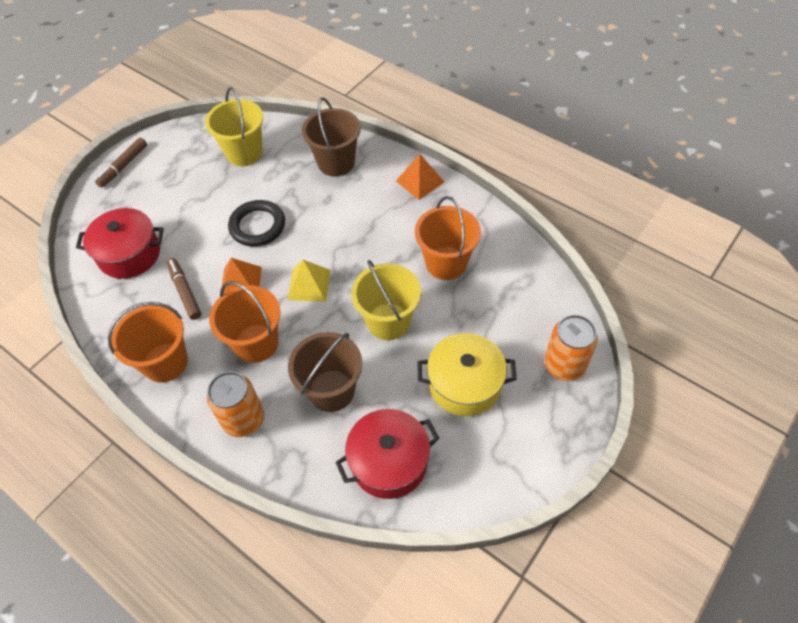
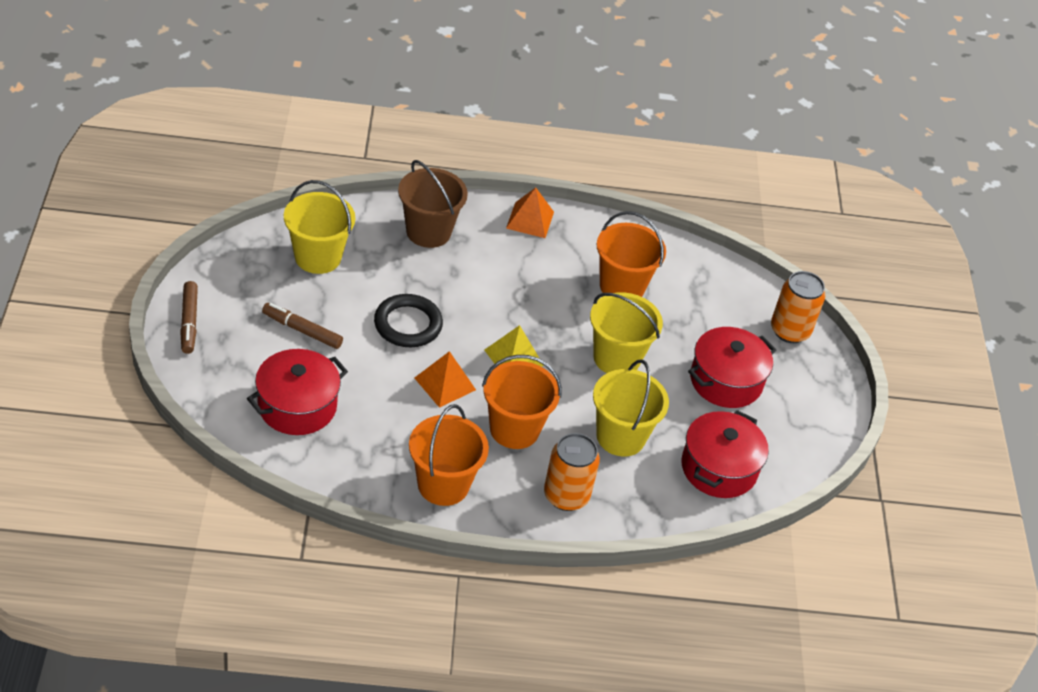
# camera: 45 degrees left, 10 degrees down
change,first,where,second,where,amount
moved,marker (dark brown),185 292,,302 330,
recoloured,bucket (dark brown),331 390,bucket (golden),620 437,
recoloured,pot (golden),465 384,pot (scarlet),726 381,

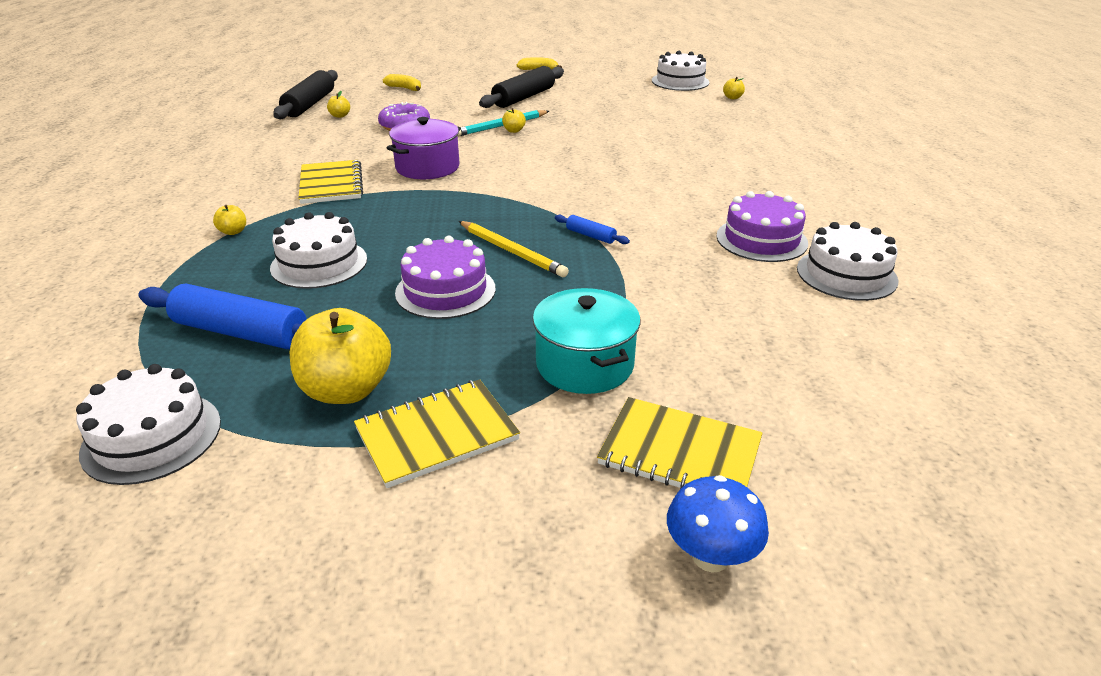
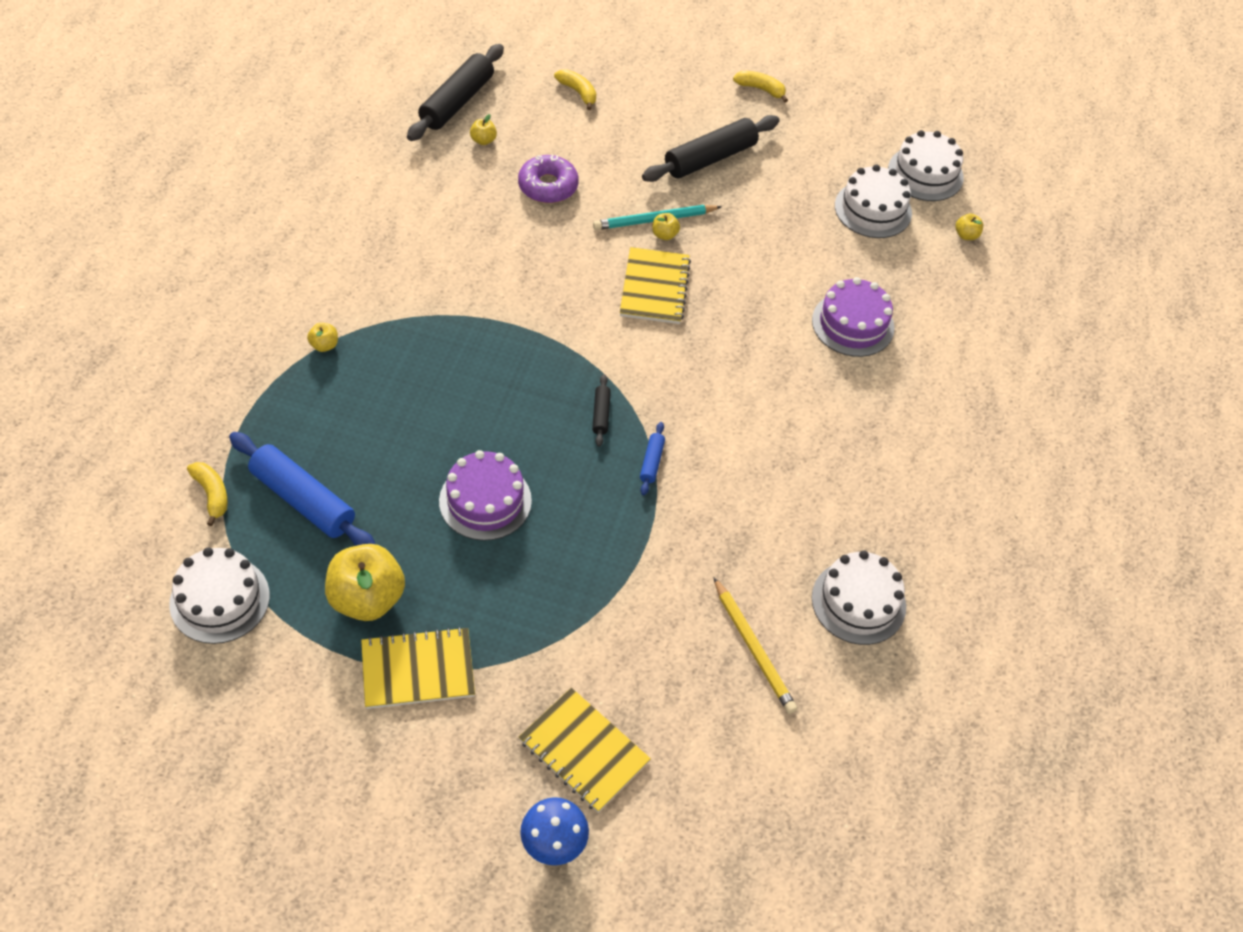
# camera: 15 degrees right, 20 degrees up
change,first,where,second,where,amount
removed,pot (royal purple),427 167,,,
moved,notepad (golden),331 184,,654 288,
moved,layer cake (royal purple),761 239,,853 324,
moved,layer cake (snow-white),319 263,,873 209,
turned,pastry roller (cobalt),590 236,,651 462,45 degrees clockwise
moved,wooden pencil (golden),511 251,,753 648,
removed,pot (teal),584 364,,,
added,,,pastry roller (jet-black),601 414,
added,,,banana fruit (golden),212 494,

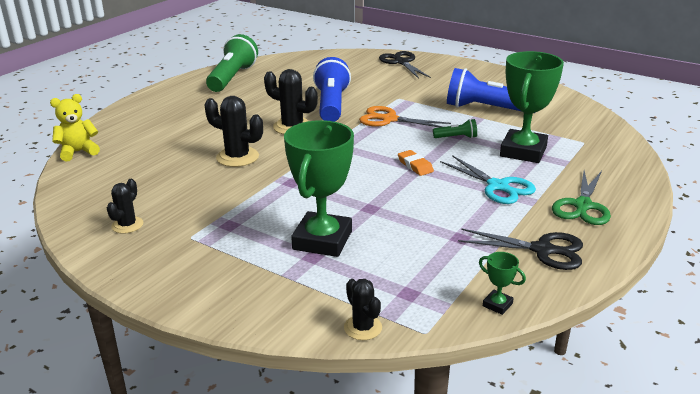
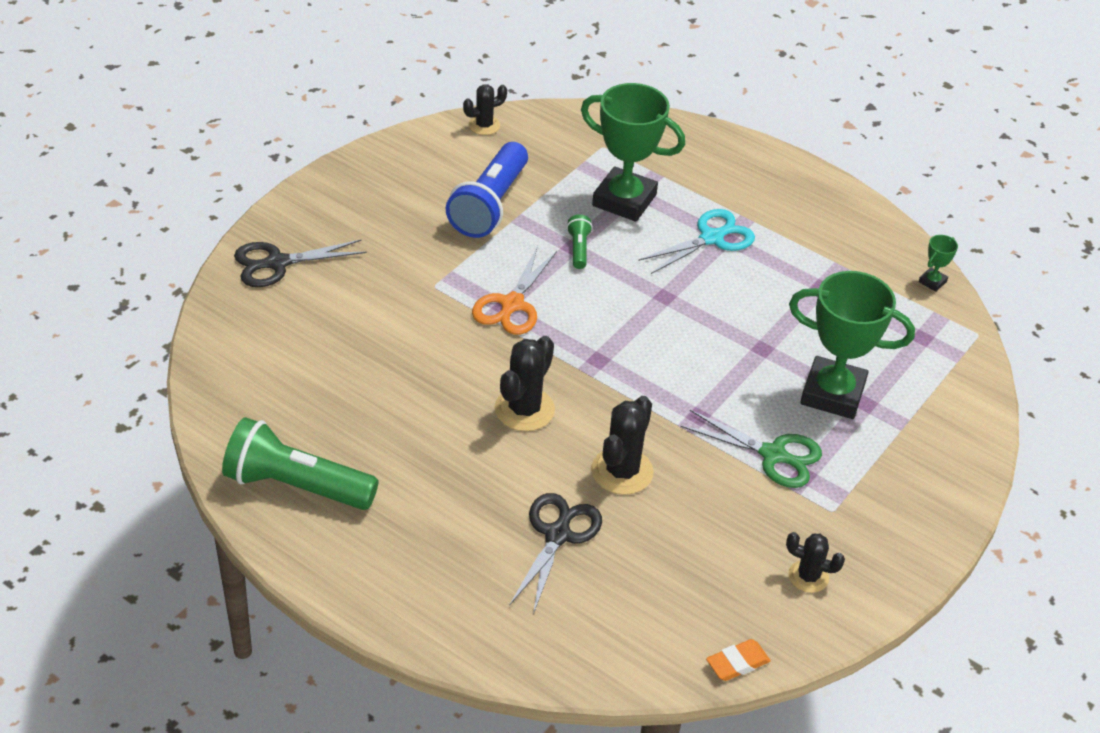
# camera: 90 degrees left, 15 degrees up
change,first,where,second,where,amount
removed,pocket torch (cobalt),331 105,,,
removed,stuffed bear (golden),78 152,,,
moved,pencil eraser (orange),415 166,,737 663,
moved,scissors (leaf-green),582 206,,773 455,
moved,scissors (jet-black),543 250,,558 534,
moved,saguaro cactus (jet-black),363 328,,484 125,

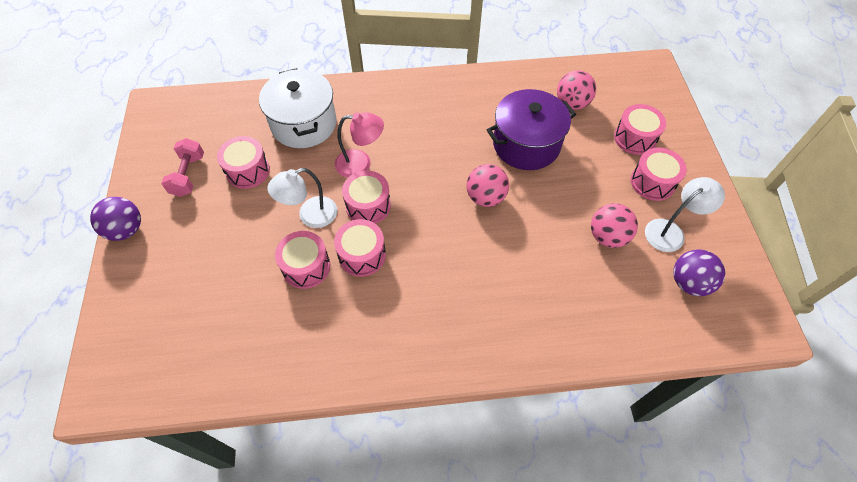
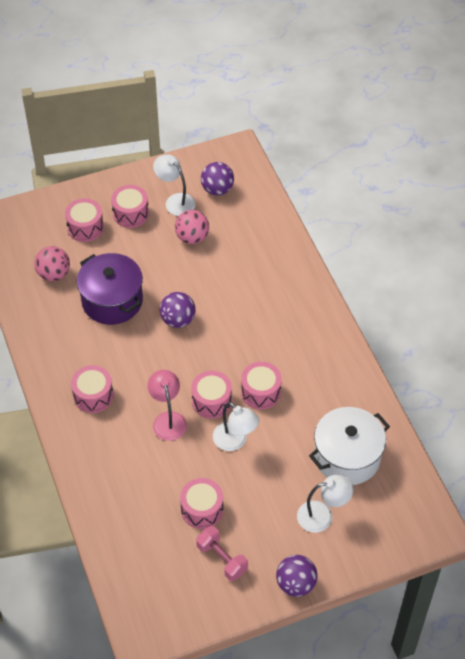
# camera: 105 degrees left, 5 degrees down
change,first,where,second,where,amount
moved,pot (snow-white),304 124,,347 457,
turned,dumbbell (rosy),188 175,,222 559,60 degrees clockwise
recoloured,sphere (rosy),485 197,sphere (royal purple),178 320,
moved,snare drum (rosy),306 267,,93 396,
added,,,desk lamp (snow-white),322 515,

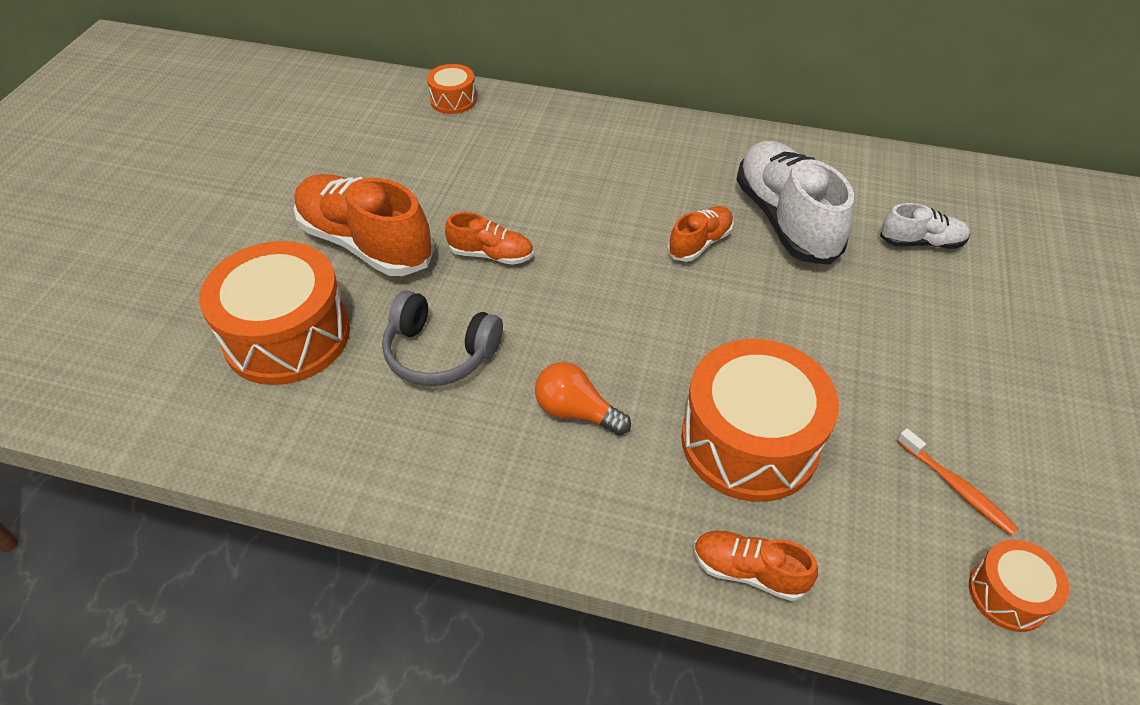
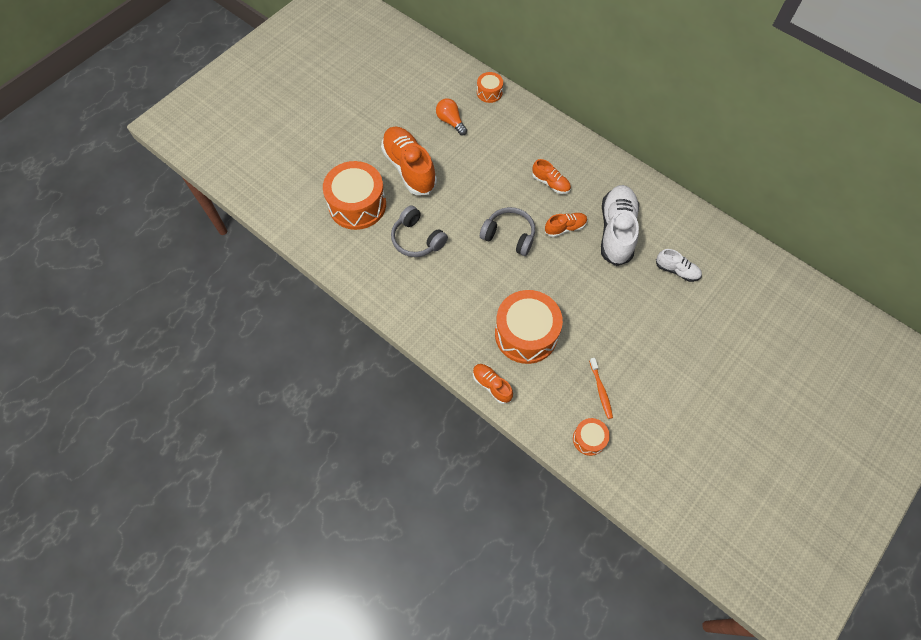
# camera: 25 degrees right, 15 degrees up
change,first,where,second,where,amount
moved,lace-up shoe (orange),491 255,,550 183,
moved,light bulb (orange),576 412,,450 121,
added,,,headset (ash-grey),509 235,

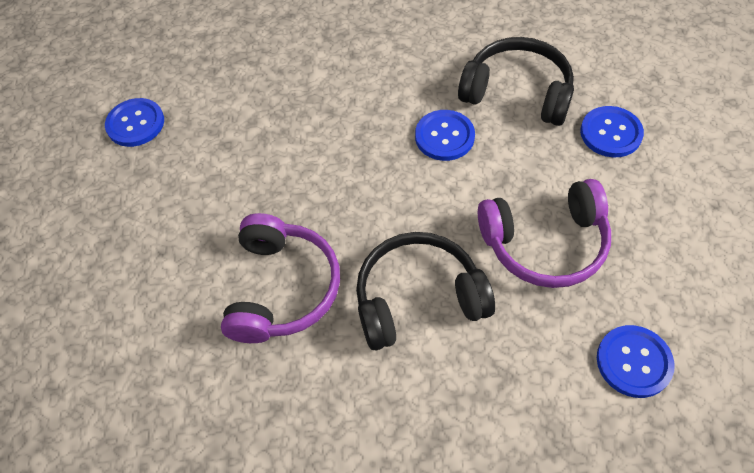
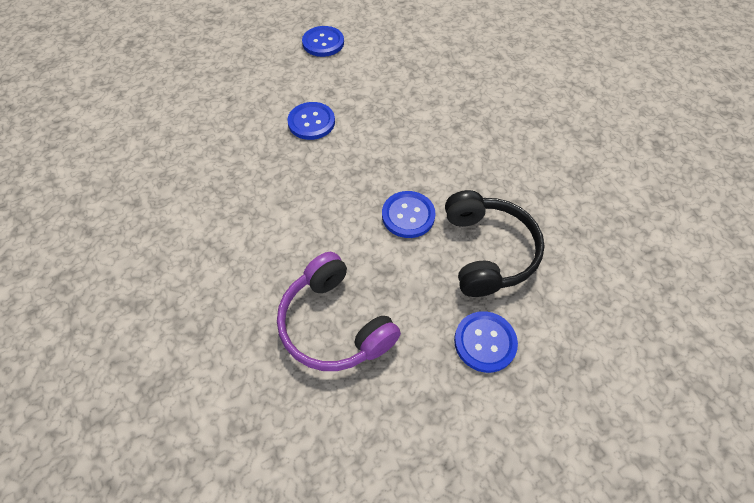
# camera: 60 degrees right, 0 degrees up
change,first,where,second,where,amount
removed,headset (royal purple),282 288,,,
removed,headset (jet-black),418 298,,,
moved,shirt button (cobalt),633 362,,311 122,

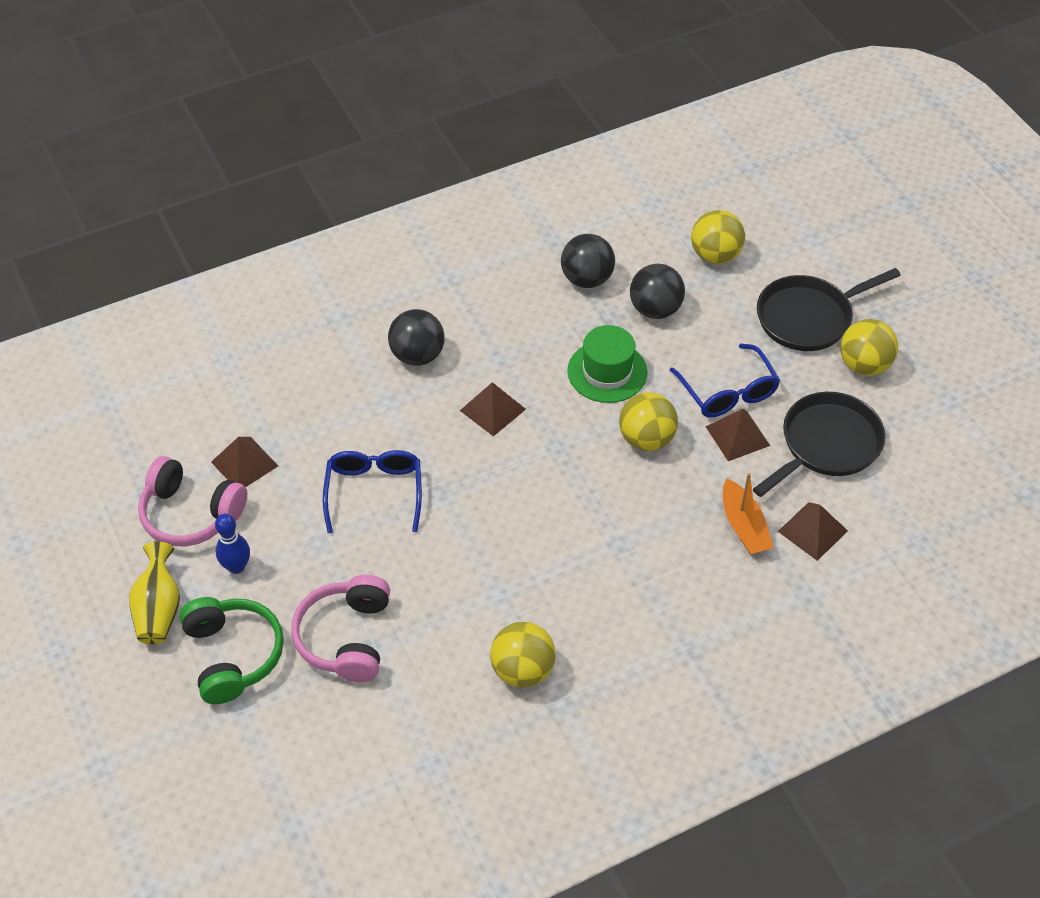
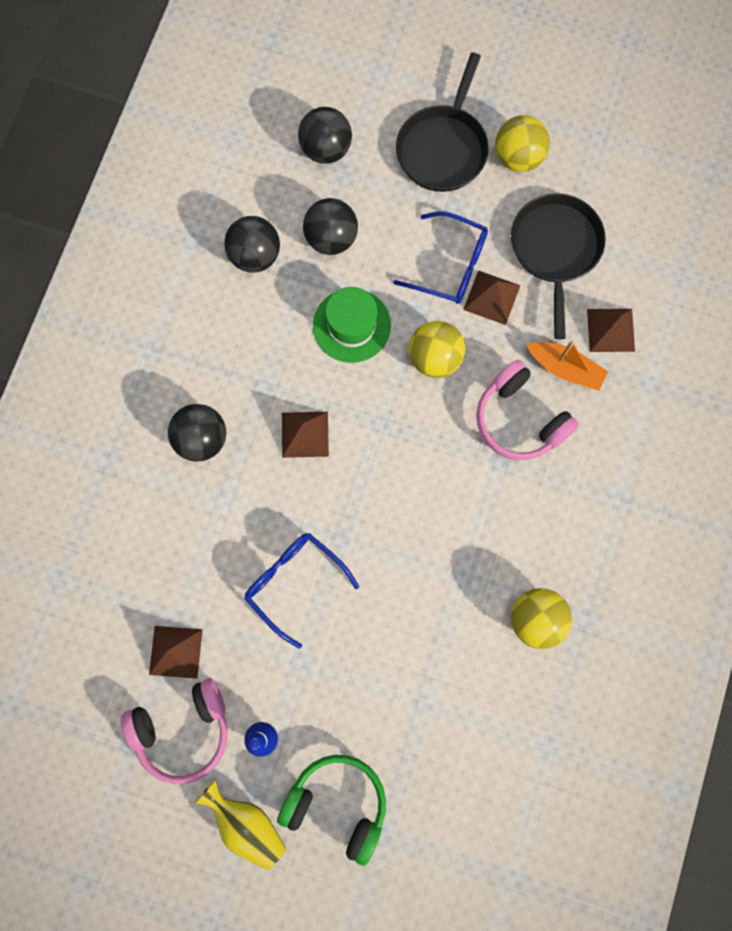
# camera: 45 degrees left, 25 degrees up
change,first,where,second,where,amount
recoloured,sphere (golden),715 255,sphere (jet-black),326 149,
moved,headset (rosy),346 637,,520 419,

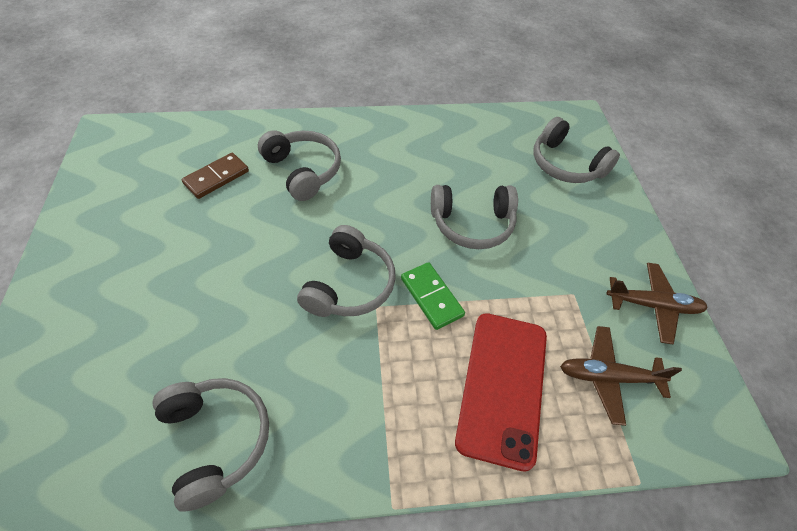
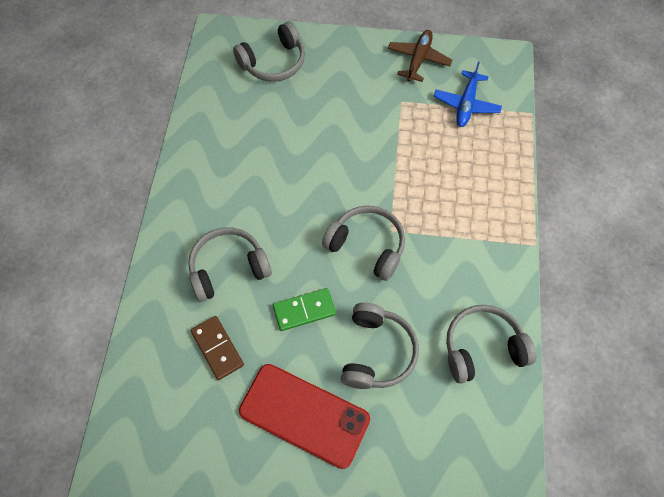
# camera: 75 degrees left, 10 degrees up
change,first,where,second,where,amount
moved,headset (ash-grey),472 224,,377 352,
moved,domino (leaf-green),431 297,,304 310,
moved,phone (scarlet),502 386,,304 415,
recoloured,toy plane (dark brown),608 377,toy plane (cobalt),466 104,

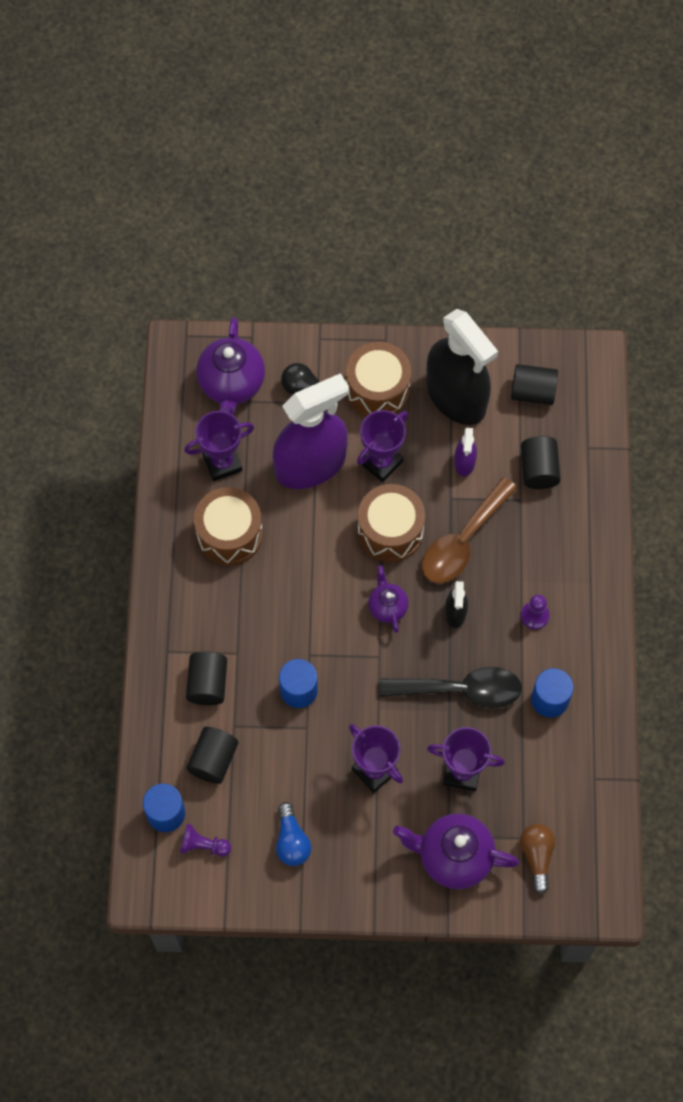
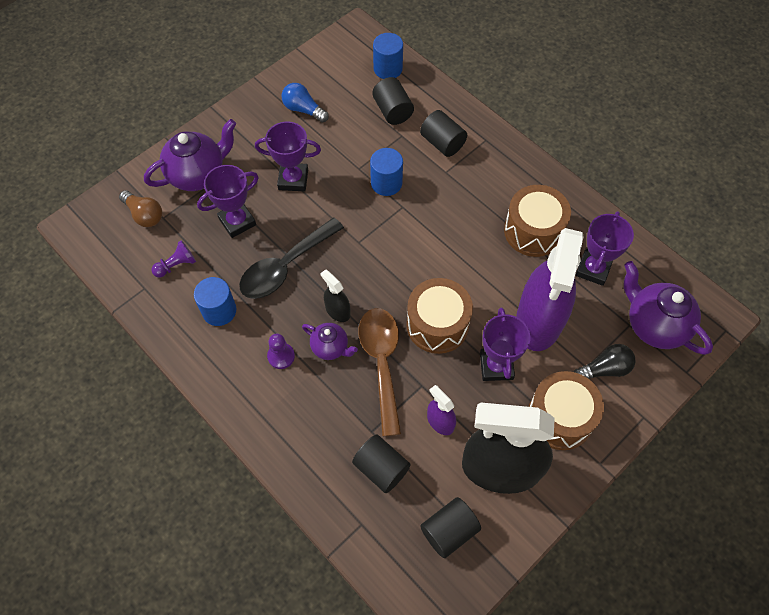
# camera: 135 degrees right, 5 degrees down
change,first,where,second,where,amount
moved,china teapot (royal purple),387 607,,330 347,
moved,pawn (royal purple),203 845,,176 265,

